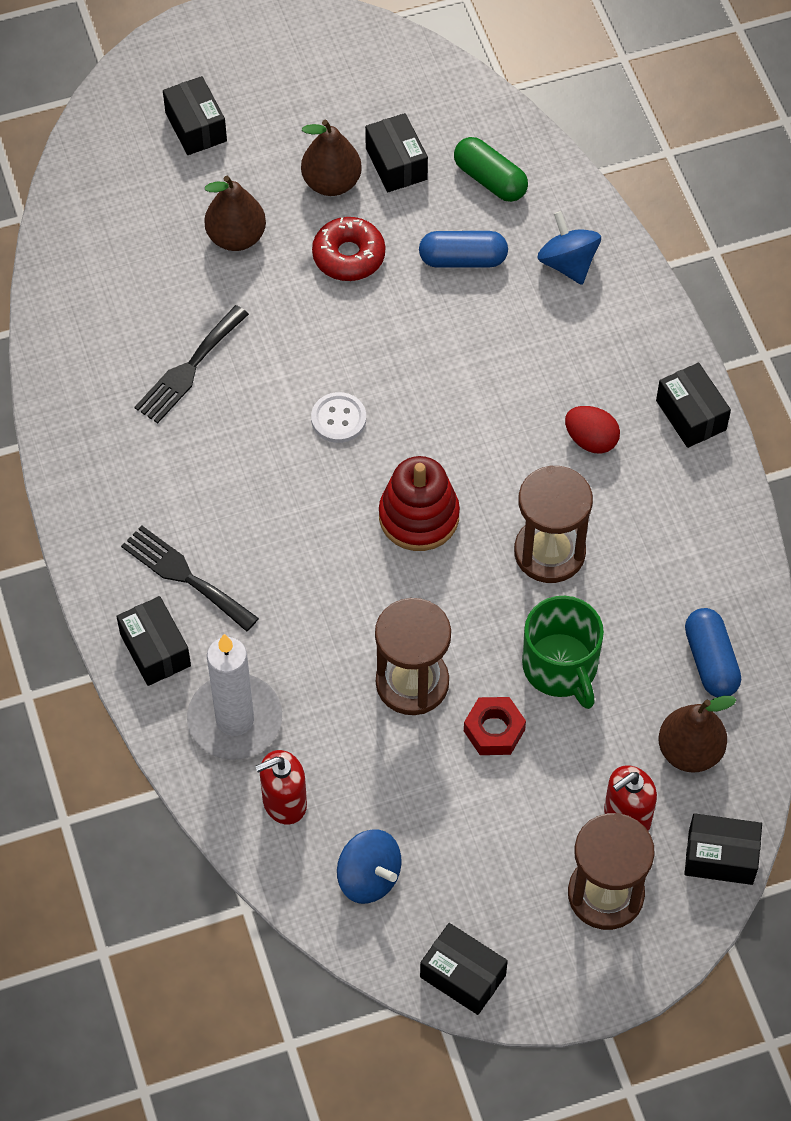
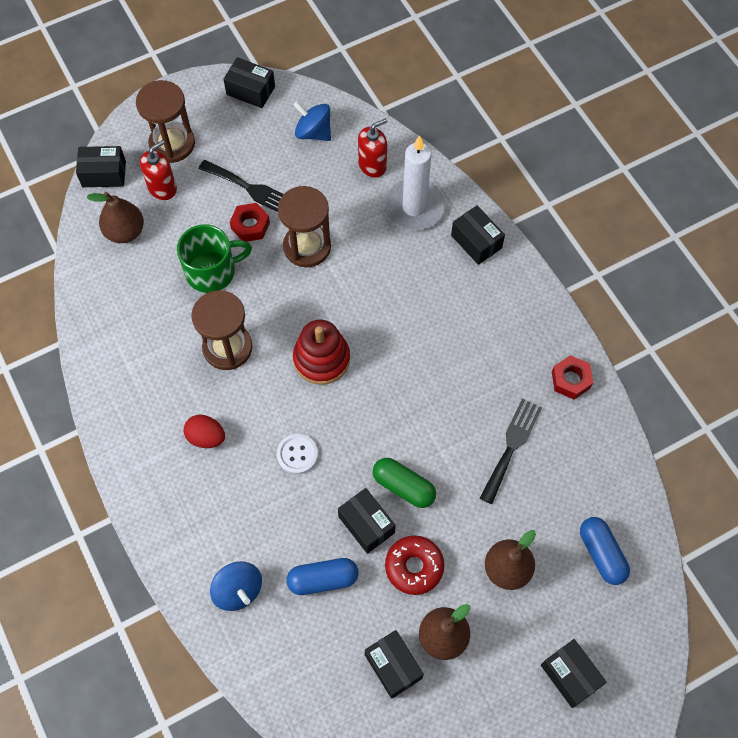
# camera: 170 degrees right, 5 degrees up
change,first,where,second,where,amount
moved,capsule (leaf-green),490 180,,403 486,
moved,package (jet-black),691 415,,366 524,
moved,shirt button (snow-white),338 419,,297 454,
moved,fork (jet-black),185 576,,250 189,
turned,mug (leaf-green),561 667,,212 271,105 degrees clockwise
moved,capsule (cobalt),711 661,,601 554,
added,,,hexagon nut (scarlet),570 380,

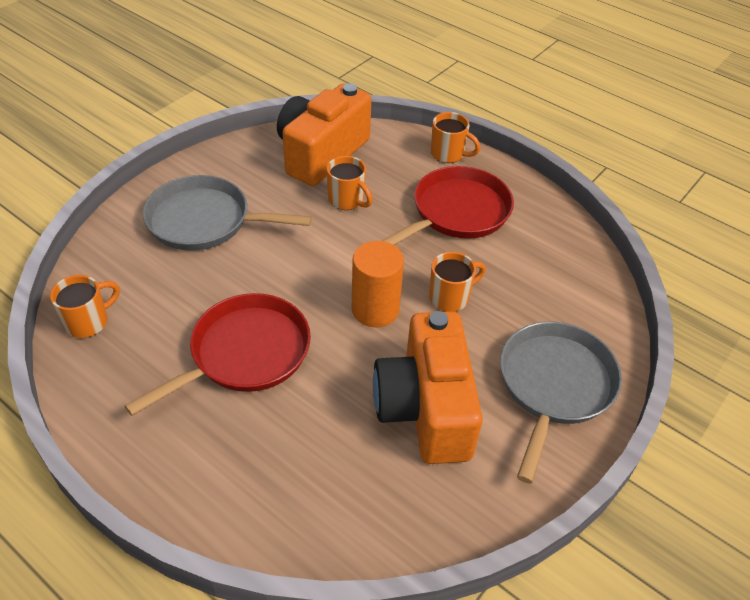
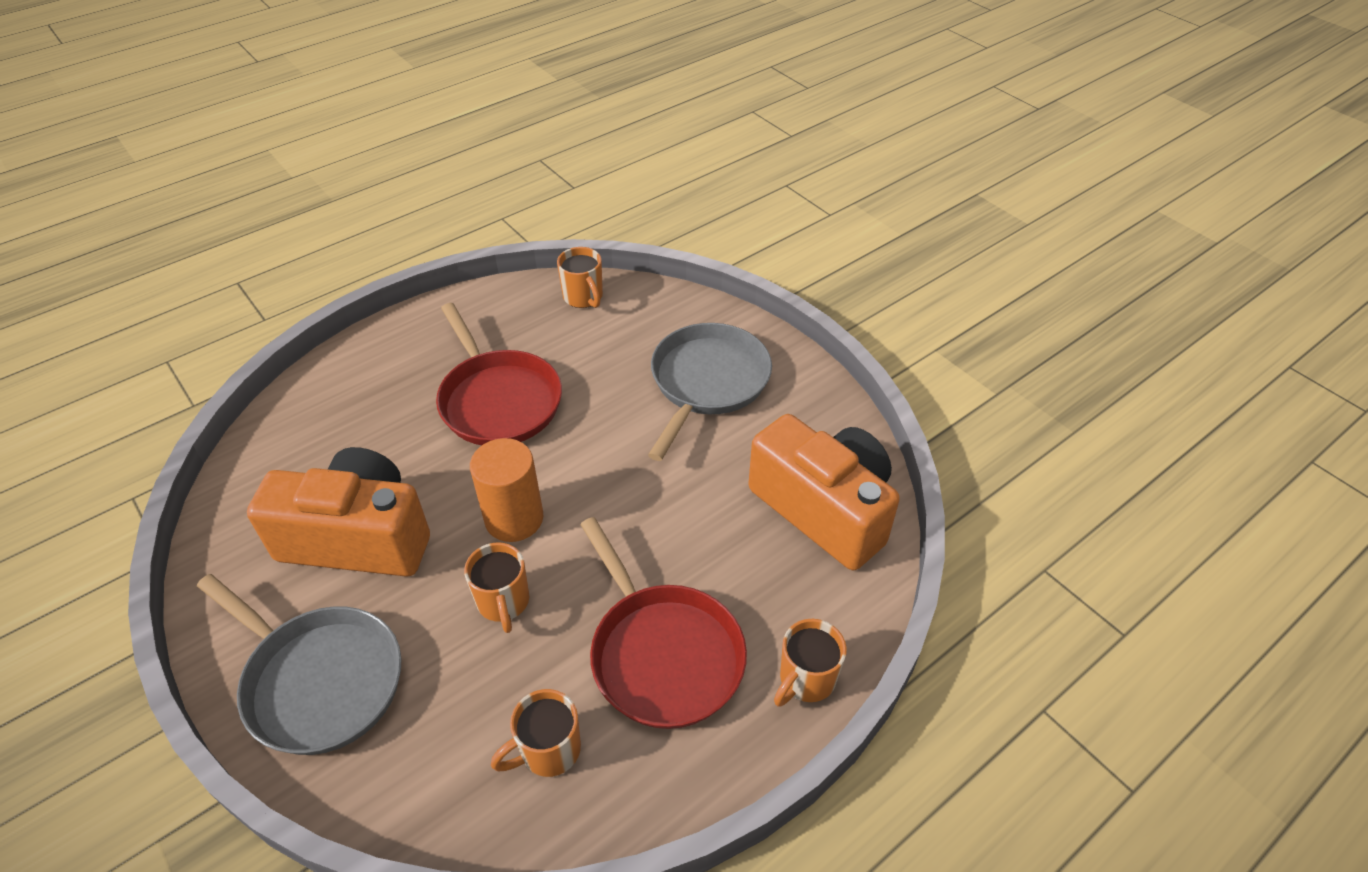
# camera: 105 degrees right, 0 degrees up
change,first,where,second,where,amount
moved,mug (orange),347 200,,548 750,

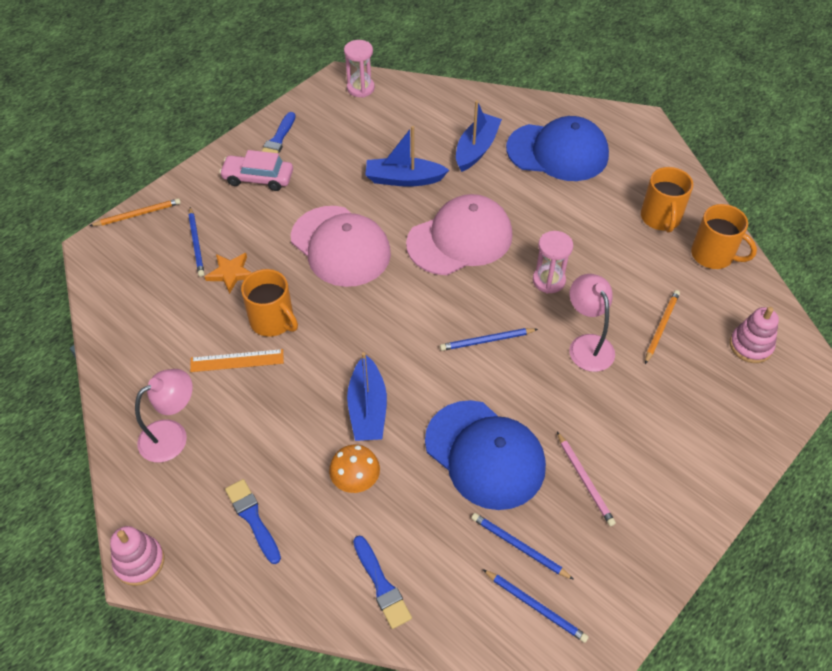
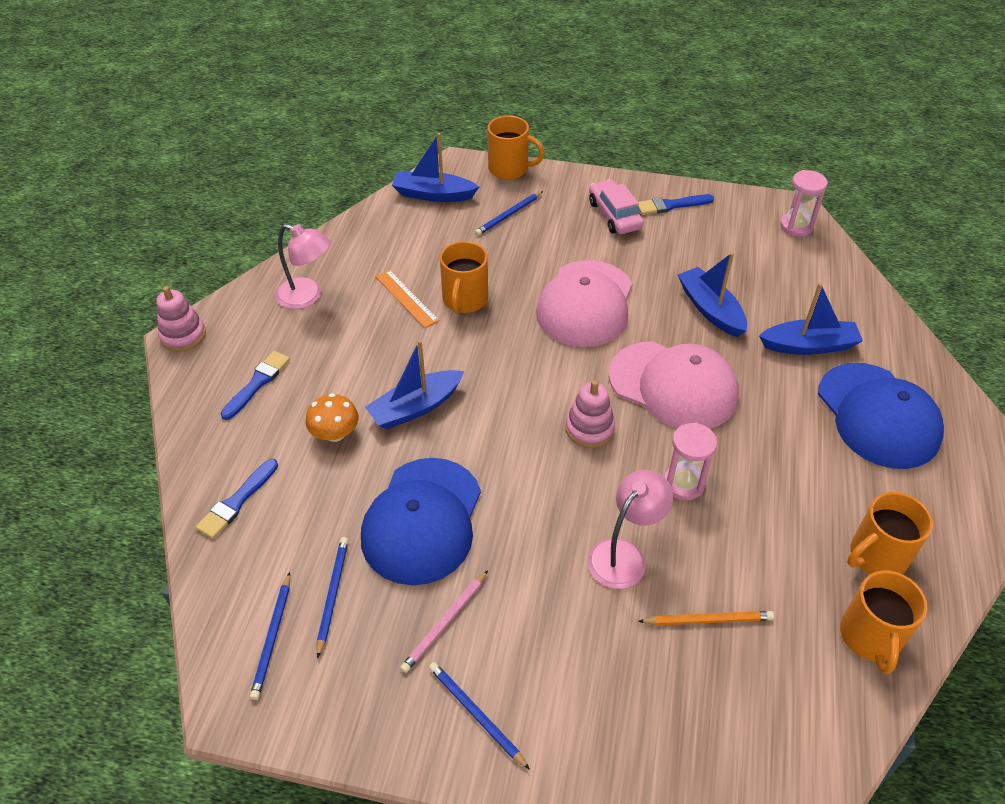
# camera: 60 degrees right, 5 degrees down
change,first,where,second,where,amount
replaced,wooden pencil (orange),138 214,mug (orange),509 169,
removed,five-pointed star (orange),231 273,,,
moved,ring stacker (rosy),750 346,,589 429,
moved,wooden pencil (cobalt),486 341,,476 714,
added,,,toy boat (cobalt),433 195,

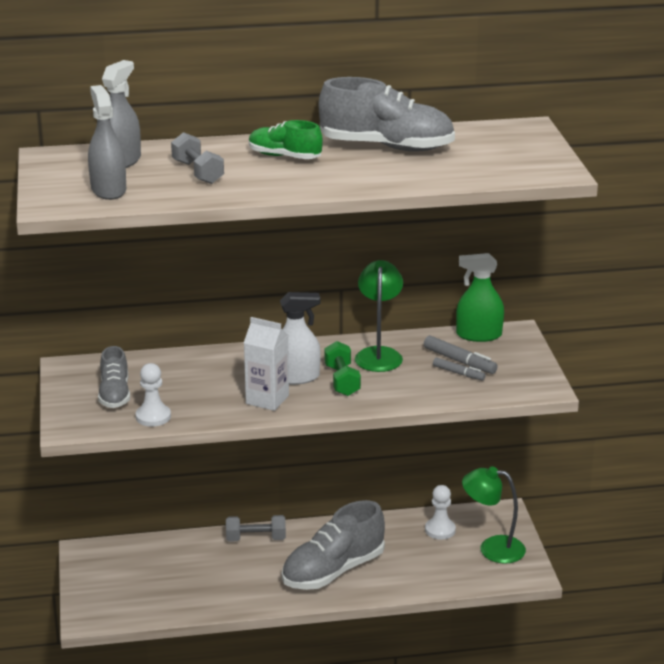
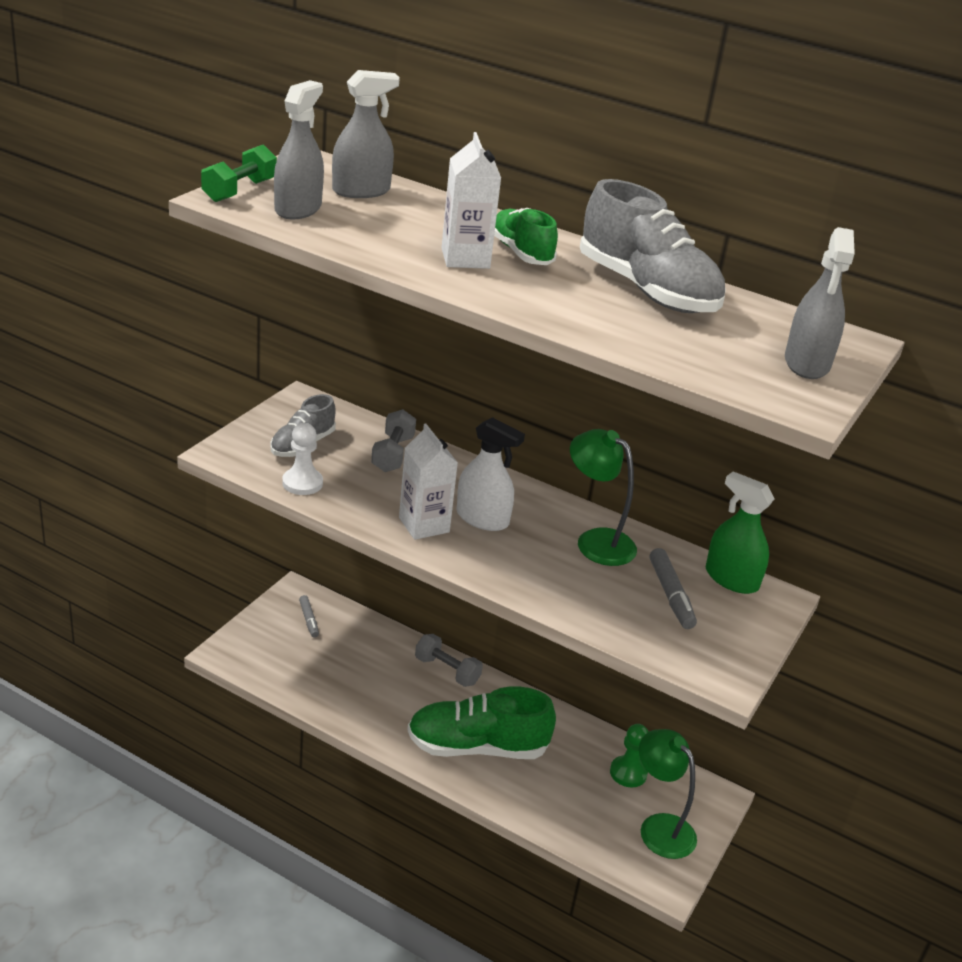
# camera: 35 degrees right, 5 degrees up
change,first,where,second,where,amount
moved,dumbbell (ash-grey),197 172,,392 454,
turned,desk lamp (leaf-green),379 354,,596 541,90 degrees counterclockwise
moved,dumbbell (leaf-green),342 380,,239 191,
moved,marker (ash-grey),458 373,,309 620,
recoloured,pawn (snow-white),440 530,pawn (leaf-green),628 773,
recoloured,lace-up shoe (ash-grey),333 571,lace-up shoe (leaf-green),477 747,
added,,,carton (snow-white),465 258,
added,,,spray cleaner (ash-grey),807 363,

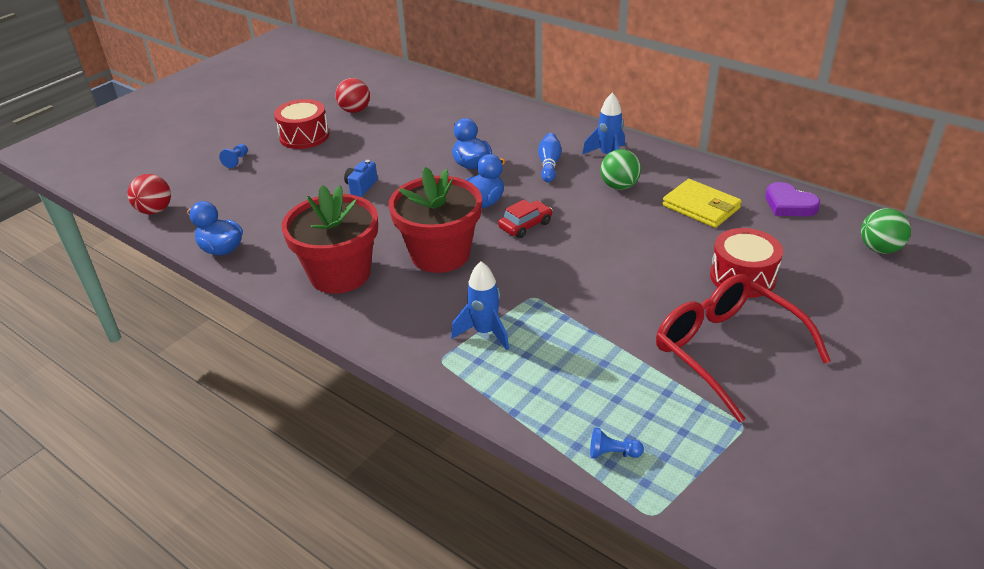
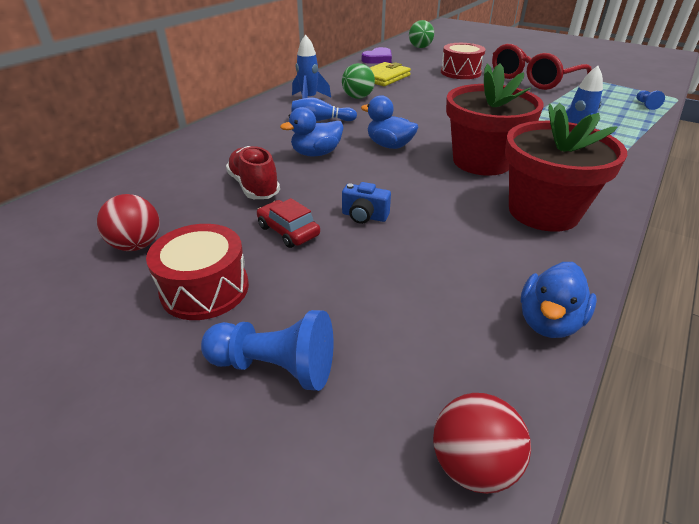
# camera: 95 degrees left, 0 degrees up
change,first,where,second,where,amount
resized,pawn (cobalt),236 161,,275 366,x1.92
moved,automobile (scarlet),525 225,,288 231,
added,,,lace-up shoe (scarlet),254 187,

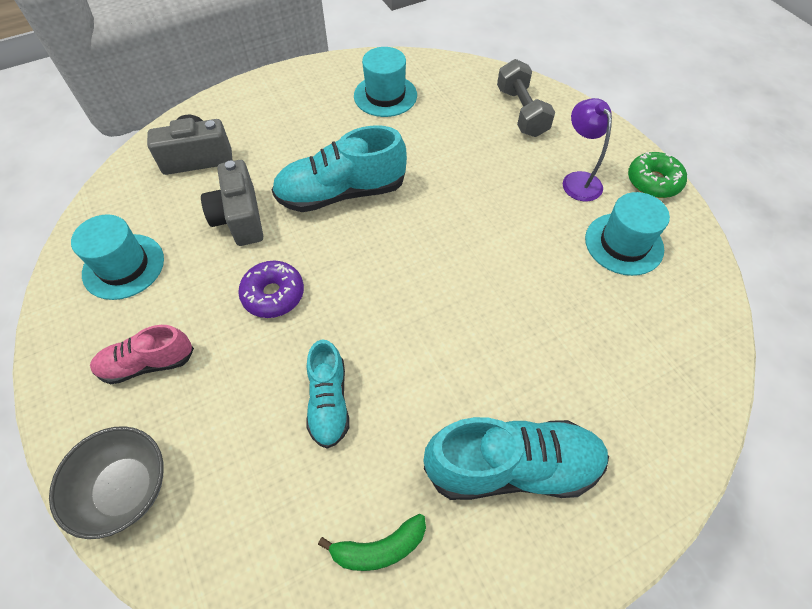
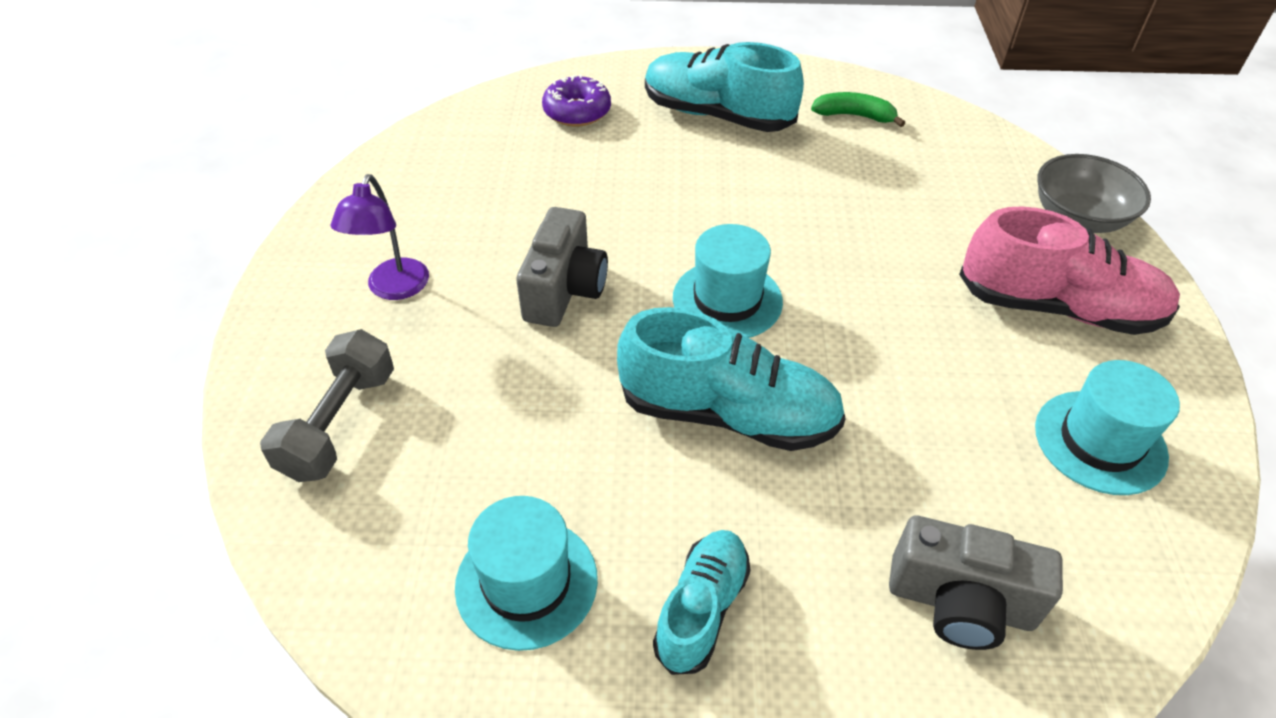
# camera: 150 degrees left, 10 degrees down
change,first,where,second,where,amount
removed,donut (leaf-green),653 182,,,
moved,photo camera (ash-grey),240 218,,564 290,
moved,hat (teal),624 244,,727 300,
moved,donut (royal purple),273 294,,577 111,
resized,lace-up shoe (rosy),147 363,,1057 308,x1.66
moved,lace-up shoe (teal),329 402,,701 609,

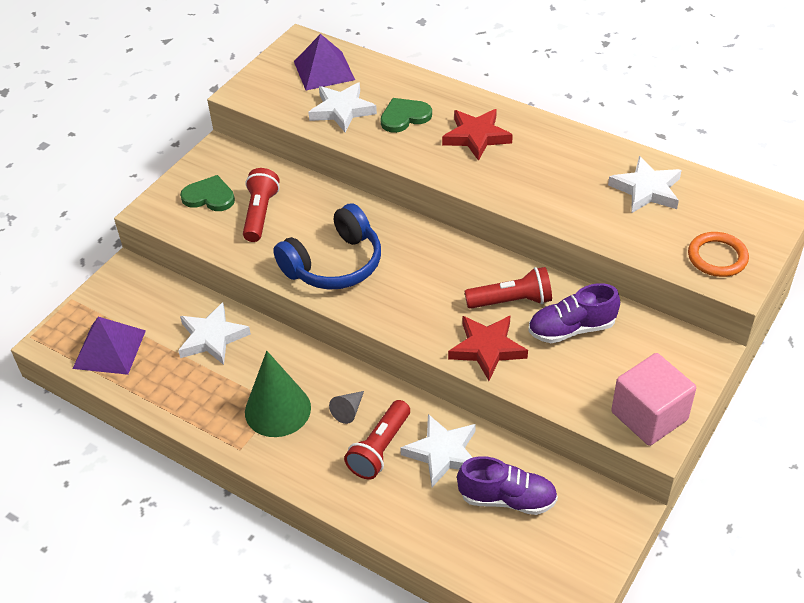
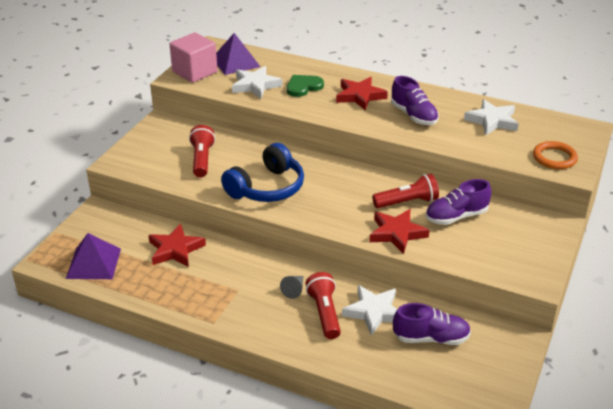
# camera: 10 degrees left, 10 degrees down
change,first,where,second,where,amount
removed,heart (leaf-green),209 196,,,
recoloured,five-pointed star (snow-white),212 338,five-pointed star (scarlet),175 249,
removed,cone (leaf-green),277 410,,,
moved,solid cube (rosy),649 416,,195 72,
turned,pocket torch (scarlet),380 449,,324 313,150 degrees clockwise
added,,,lace-up shoe (royal purple),413 115,

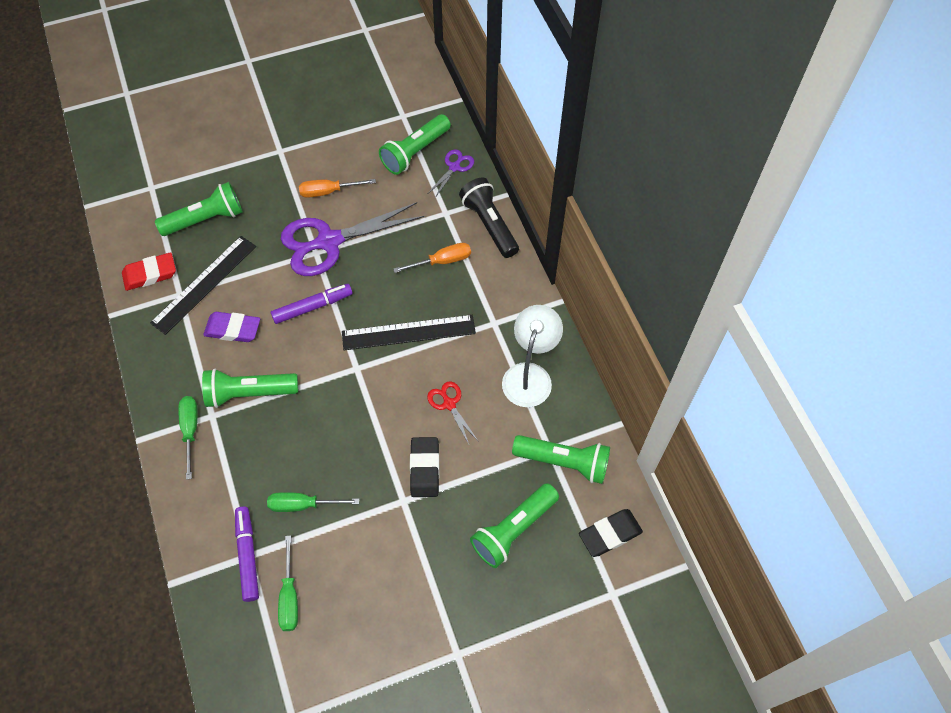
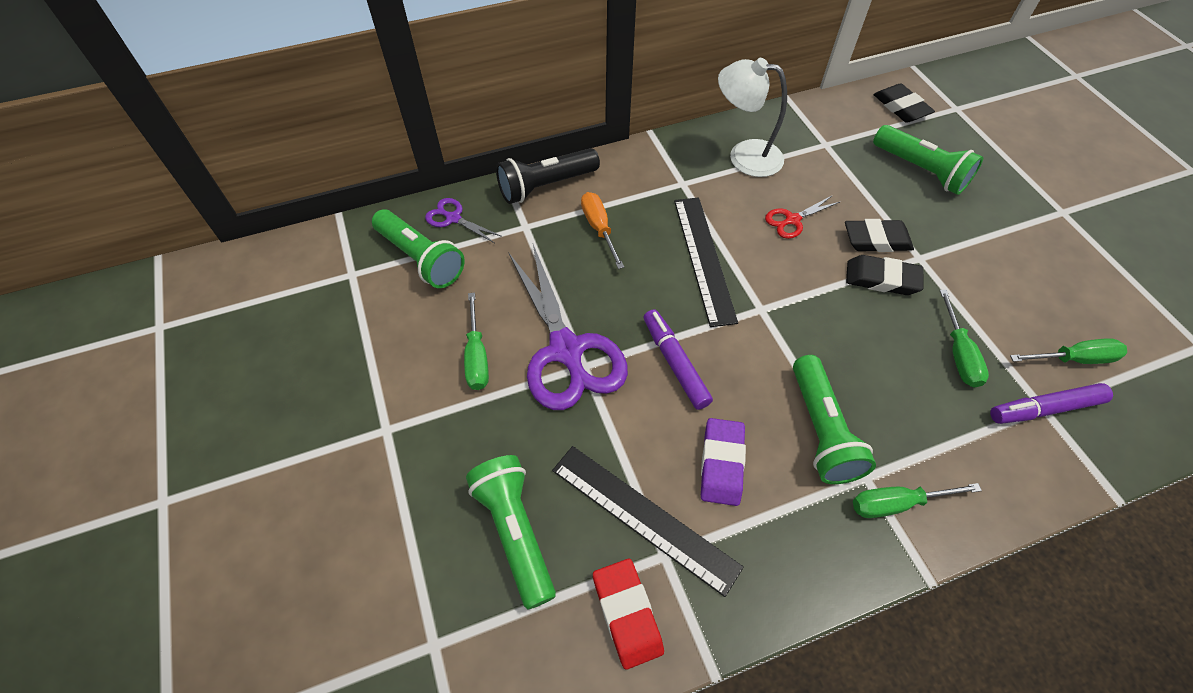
# camera: 90 degrees left, 5 degrees down
change,first,where,second,where,amount
recoloured,screwdriver (orange),328 192,screwdriver (leaf-green),477 356,
removed,pocket torch (leaf-green),564 462,,,
added,,,pencil eraser (jet-black),881 279,

